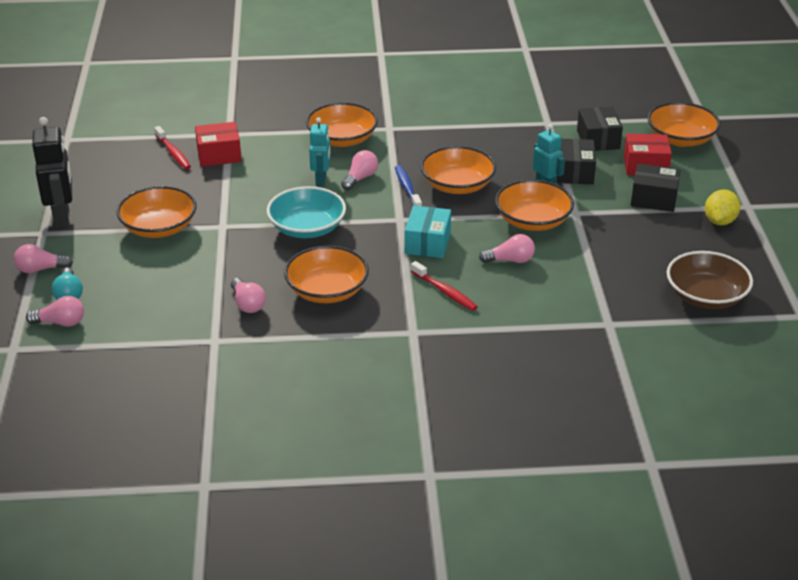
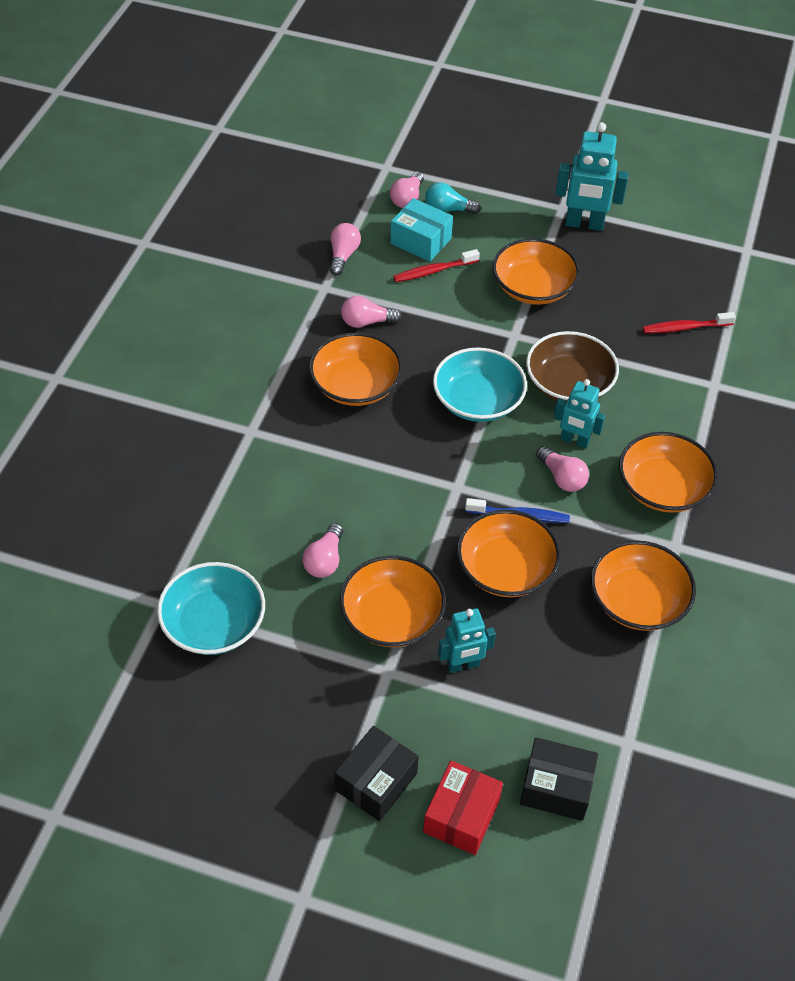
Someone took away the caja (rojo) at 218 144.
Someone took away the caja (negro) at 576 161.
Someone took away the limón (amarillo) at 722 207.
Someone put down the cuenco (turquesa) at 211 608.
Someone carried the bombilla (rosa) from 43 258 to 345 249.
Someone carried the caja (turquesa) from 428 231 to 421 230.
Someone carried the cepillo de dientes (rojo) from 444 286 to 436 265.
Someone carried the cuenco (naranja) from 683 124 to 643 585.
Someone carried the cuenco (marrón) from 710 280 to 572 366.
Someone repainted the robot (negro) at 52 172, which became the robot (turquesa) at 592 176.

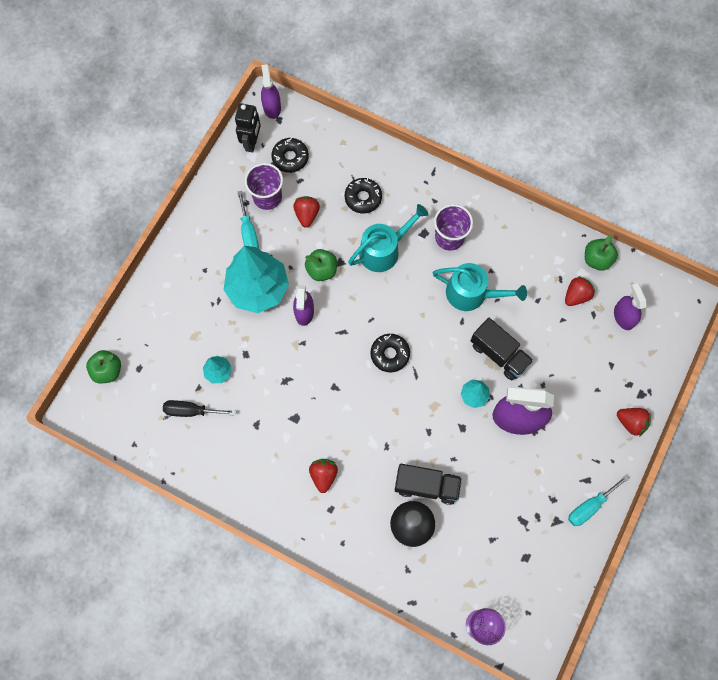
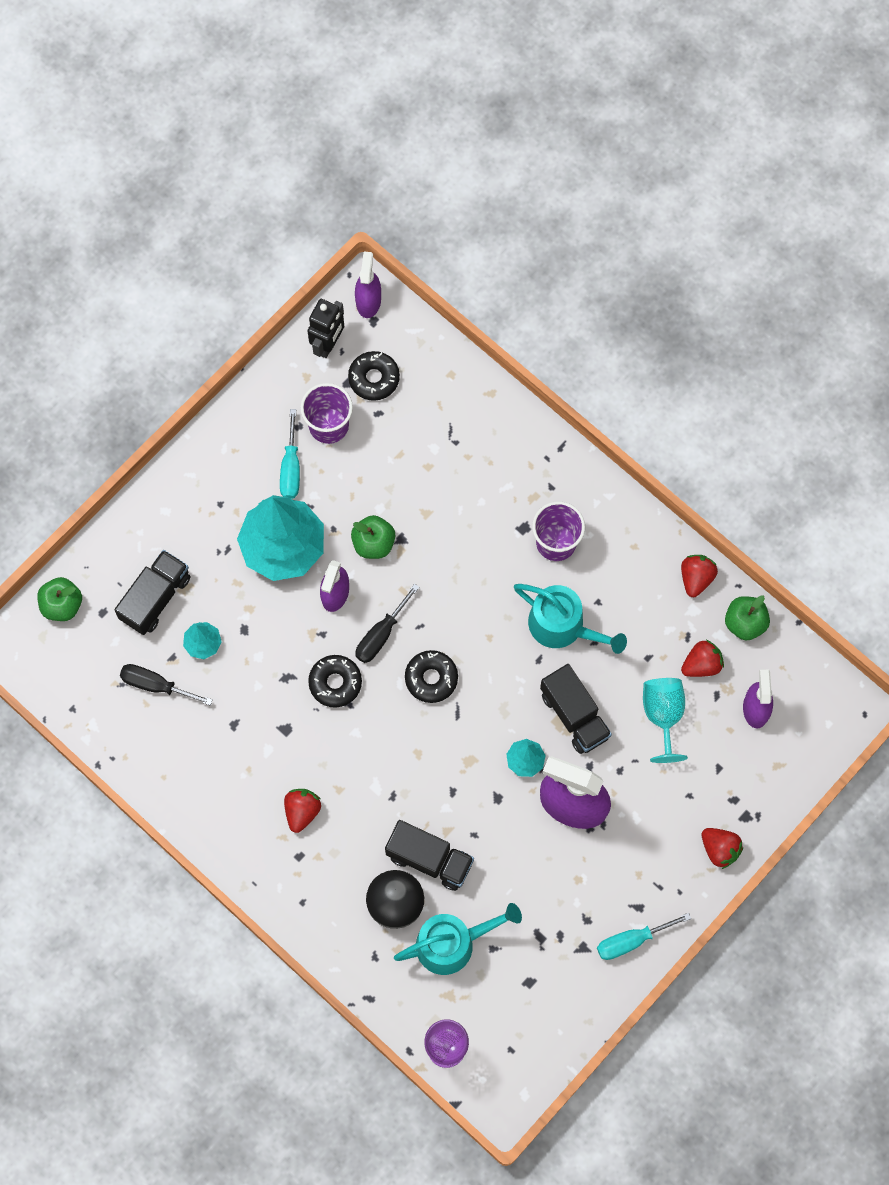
Someone put down the camión (negro) at 152 592.
Someone put down the destornillador (negro) at 387 623.
Someone put down the copa (turquesa) at 665 720.
Someone carried the fresa (rojo) from 306 212 to 699 576.
Someone carried the rosquilla (negro) from 363 196 to 335 681.
Someone carried the regadera (turquesa) from 388 238 to 458 939.

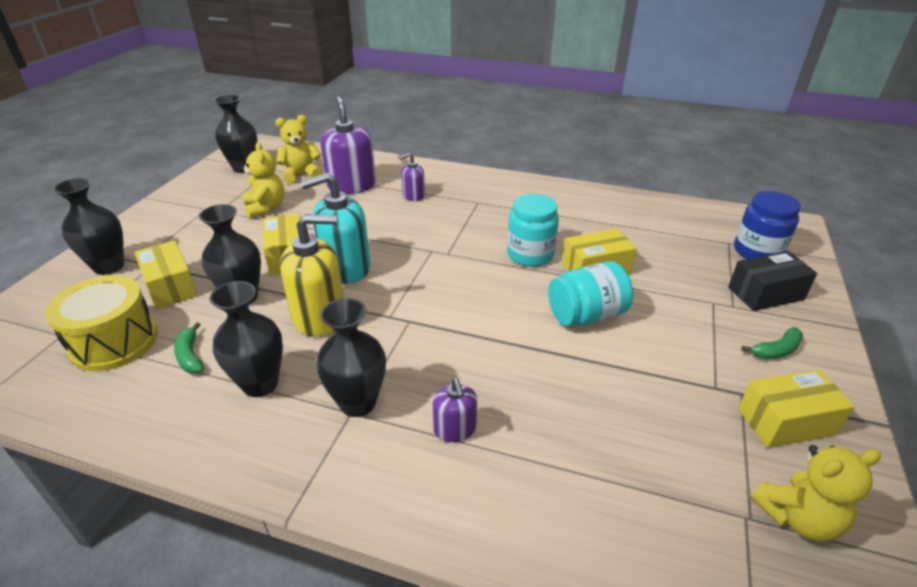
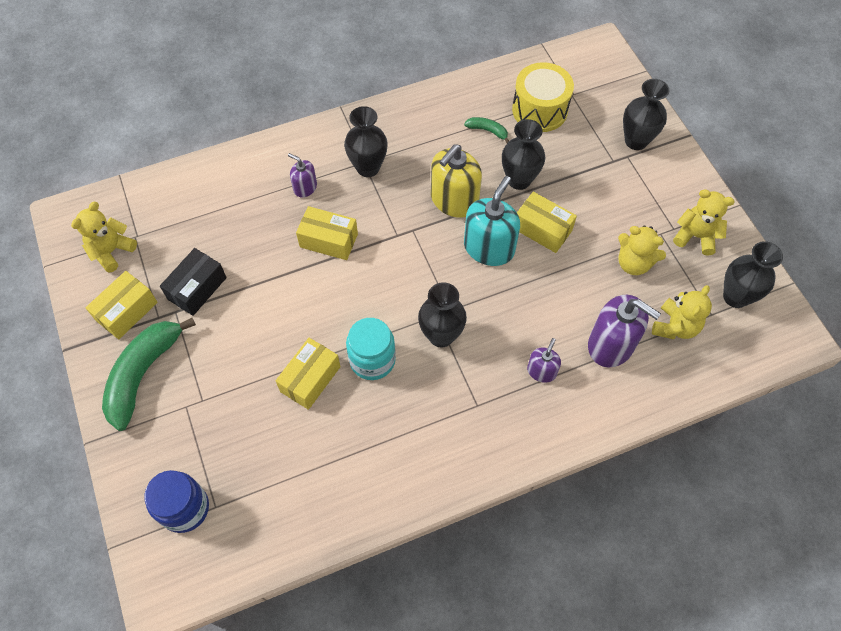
Someone took away the tarro (turquesa) at 590 293.
Someone put down the osito (amarillo) at 704 222.
Someone carried the caja (amarillo) from 166 274 to 327 233.
Someone carried the florero (negro) from 246 339 to 442 315.
Someone carried the caja (negro) from 772 281 to 193 282.
Someone scaled the plátano (verde) at 772 343 by 2.25.

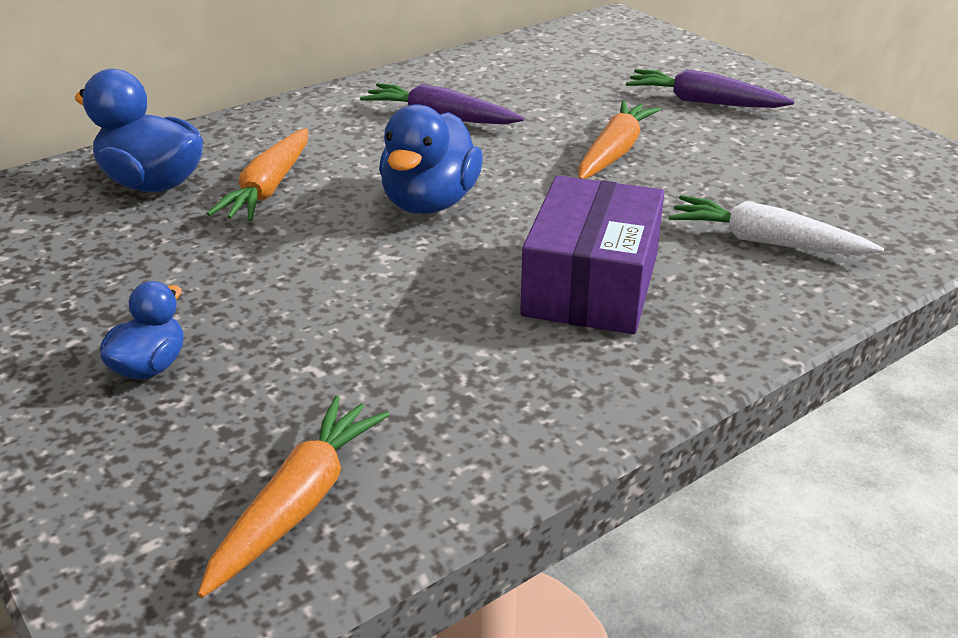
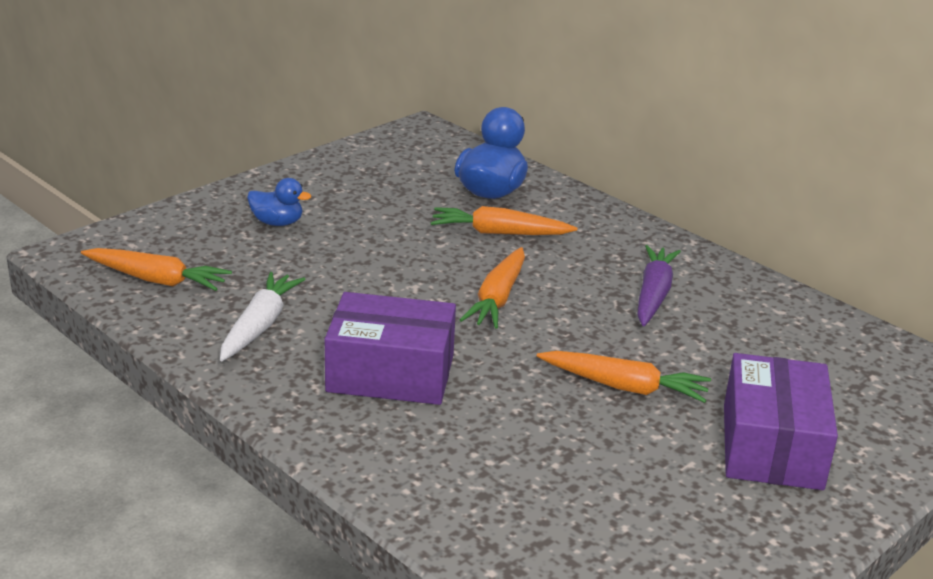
Someone carried the zanahoria (blanco) from 776 225 to 262 316.
Someone swapped the pato (azul) at 431 159 for the zanahoria (naranja) at 492 288.
Someone swapped the zanahoria (morado) at 710 88 for the caja (morado) at 781 421.

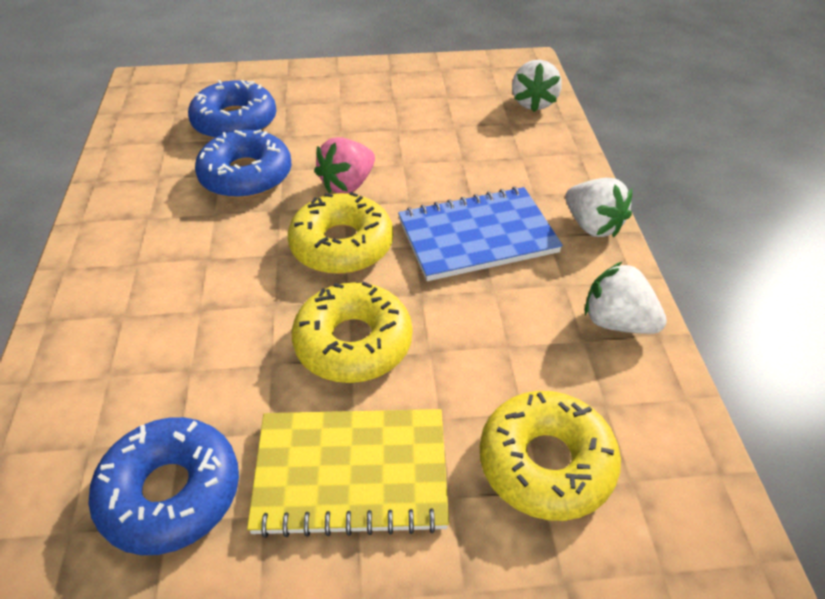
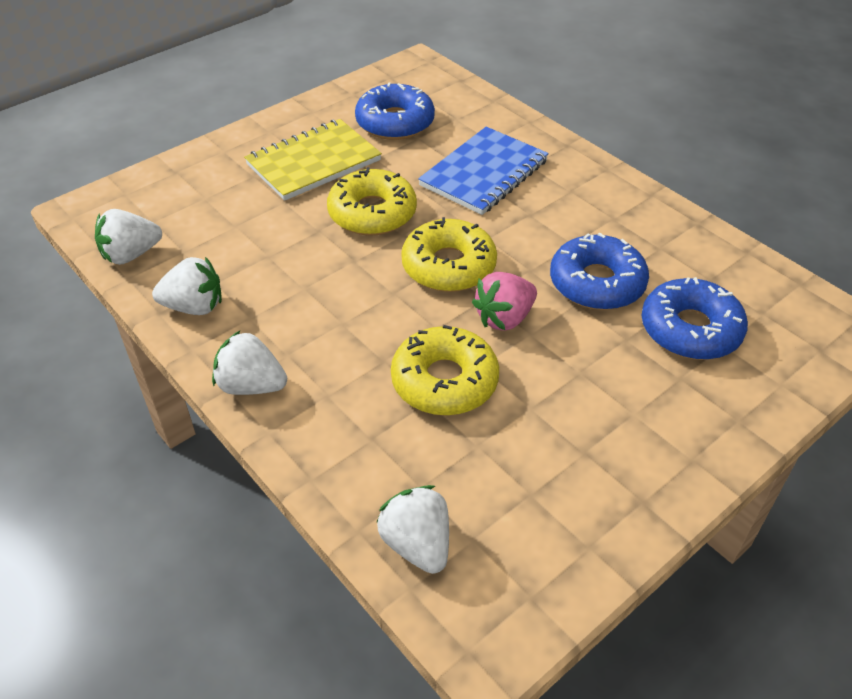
Someone put down the fresa (blanco) at 128 237.
Someone carried the cuaderno (azul) from 480 234 to 483 171.
Someone carried the rosquilla (amarillo) from 550 456 to 445 370.
Someone rotated the fresa (rosa) at 344 165 by 135 degrees counterclockwise.

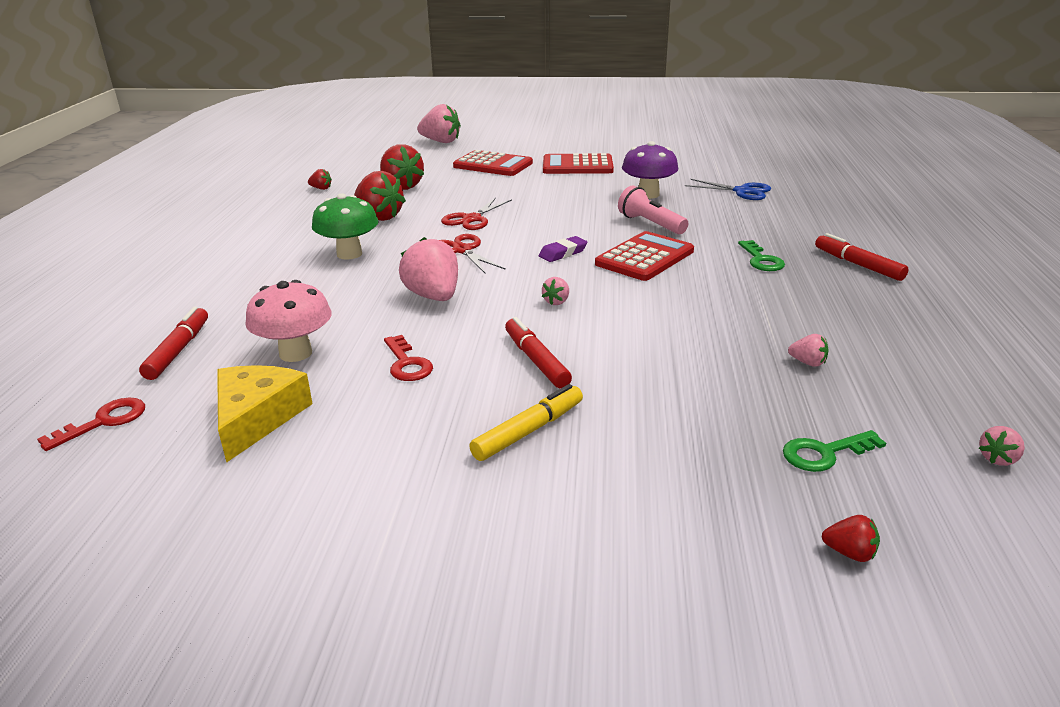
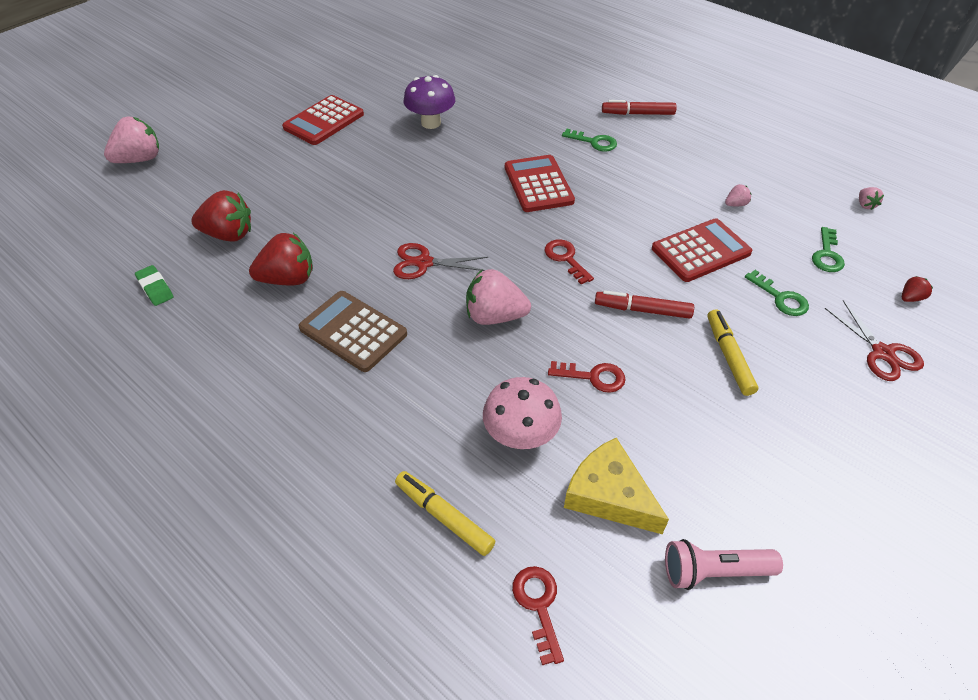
Someone took away the goma de borrar (morado) at 563 249.
Someone took away the tijeras (azul) at 728 189.
Someone put down the llave (verde) at 777 293.
Someone carried the tijeras (rojo) from 476 214 to 874 340.
Someone carried the calculadora (rojo) from 493 163 to 702 250.
Someone carried the lámpara de mano (rosa) from 653 210 to 724 564.
Someone swapped the fresa (rojo) at 320 179 for the goma de borrar (verde) at 154 285.
Someone swapped the seta (verde) at 345 226 for the calculadora (marrón) at 353 331.
Someone swapped the fresa (rosa) at 555 291 for the llave (rojo) at 569 261.
Someone repainted the rotulador (rojo) at 173 343, which became the rotulador (amarillo) at 445 513.

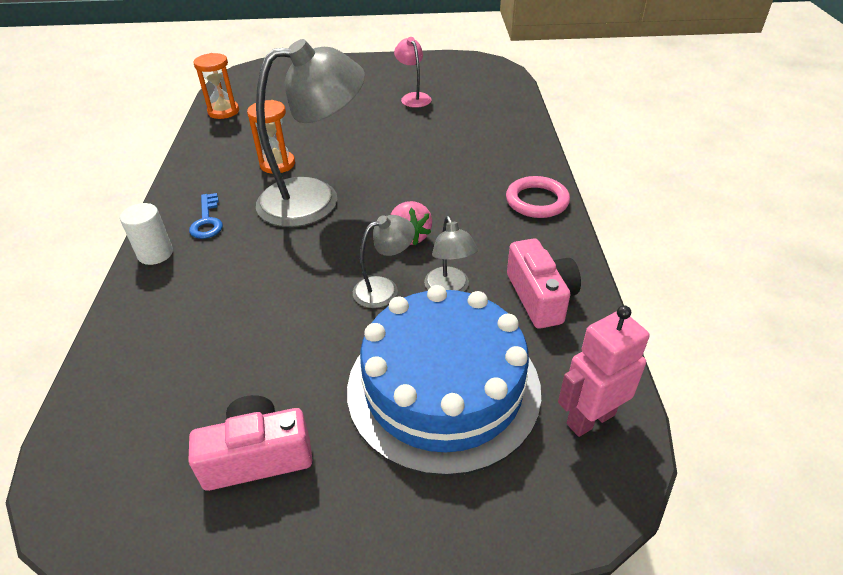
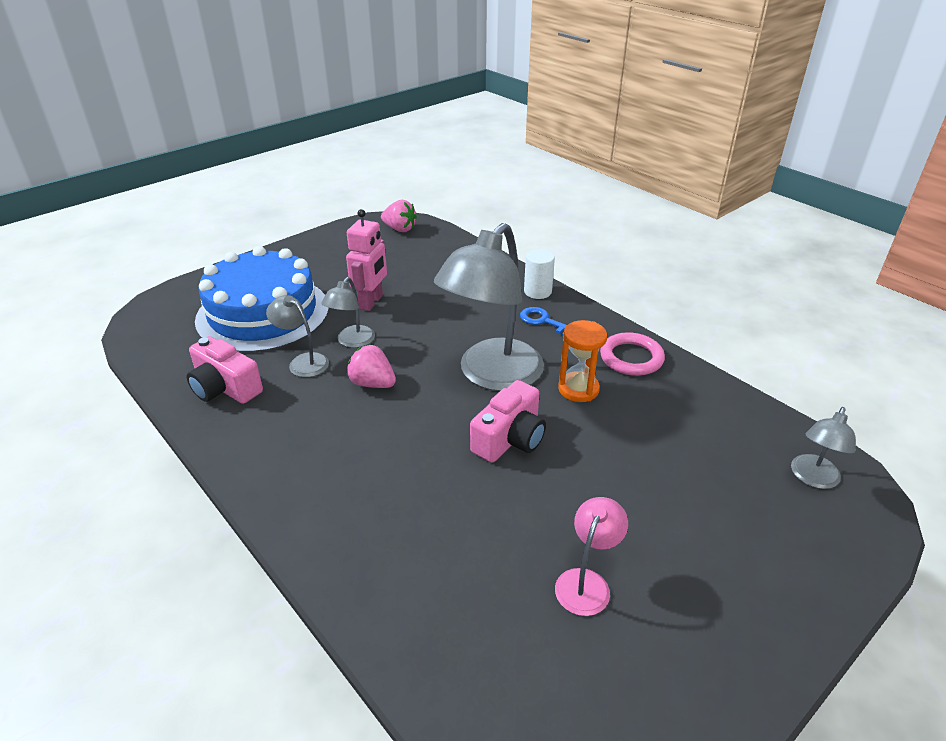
Someone took away the reloj de arena (naranja) at 216 86.
Someone put down the fresa (rosa) at 399 216.
Someone put down the lámpara (gris) at 823 448.
Someone carried the cámara (rosa) from 250 443 to 508 421.
Someone carried the anillo (rosa) from 538 197 to 632 354.
Someone carried the robot (rosa) from 603 371 to 366 260.
Someone rotated the lámpara (rosa) at 412 72 by 90 degrees counterclockwise.

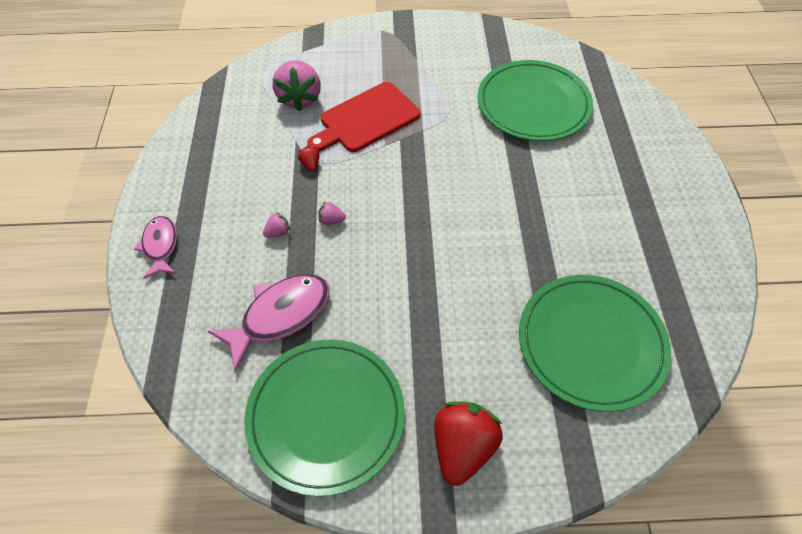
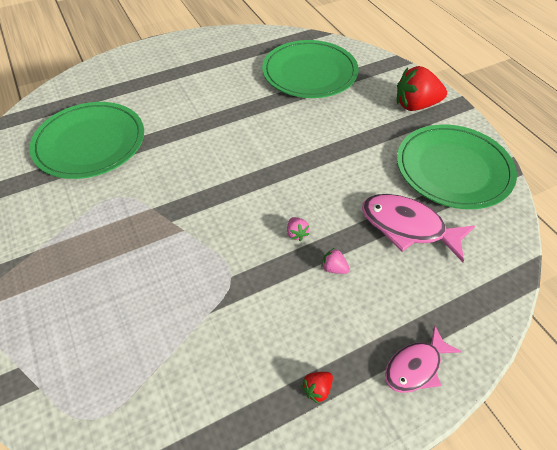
Someone took away the fresa (rosa) at 296 85.
Someone took away the tabla de cortar (rojo) at 364 117.
Someone carried the fresa (rojo) from 309 159 to 317 388.

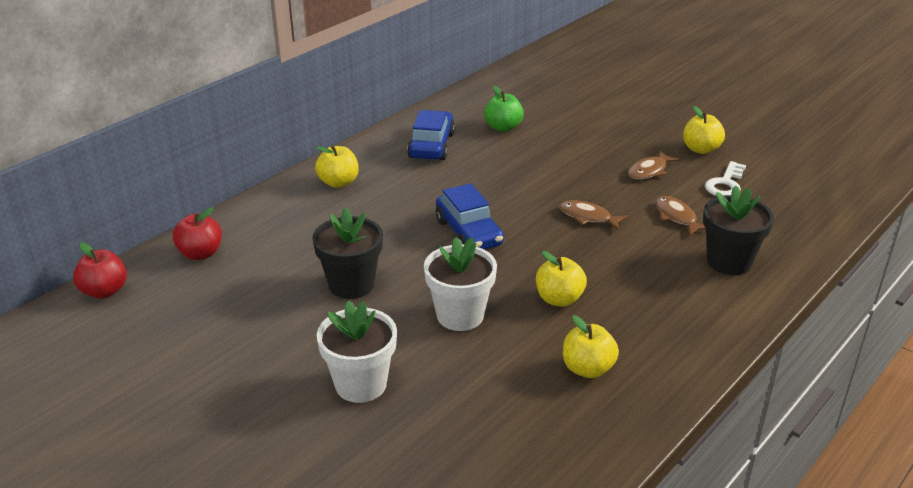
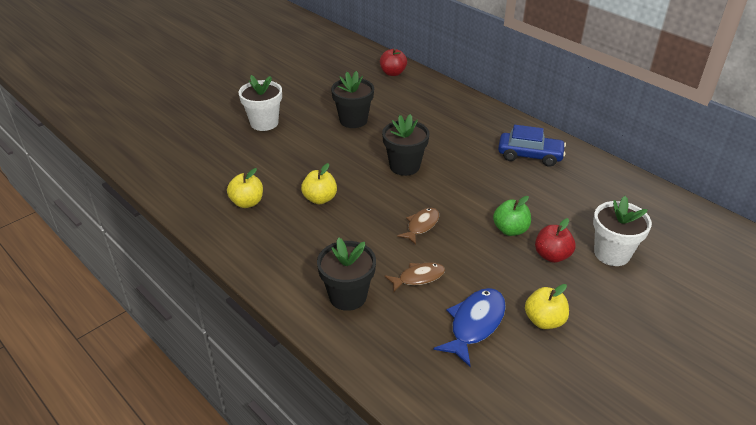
Someone took away the manzana (amarillo) at 336 166.
Someone took away the pez (marrón) at 654 164.
Someone carried the manzana (rojo) from 100 270 to 555 240.
Someone carried the maceta (blanco) from 460 284 to 622 231.
Someone carried the manzana (verde) from 504 109 to 512 216.
Someone swapped the coche (azul) at 470 216 for the maceta (negro) at 405 145.
Someone swapped the llave (blanco) at 725 178 for the pez (azul) at 470 327.

